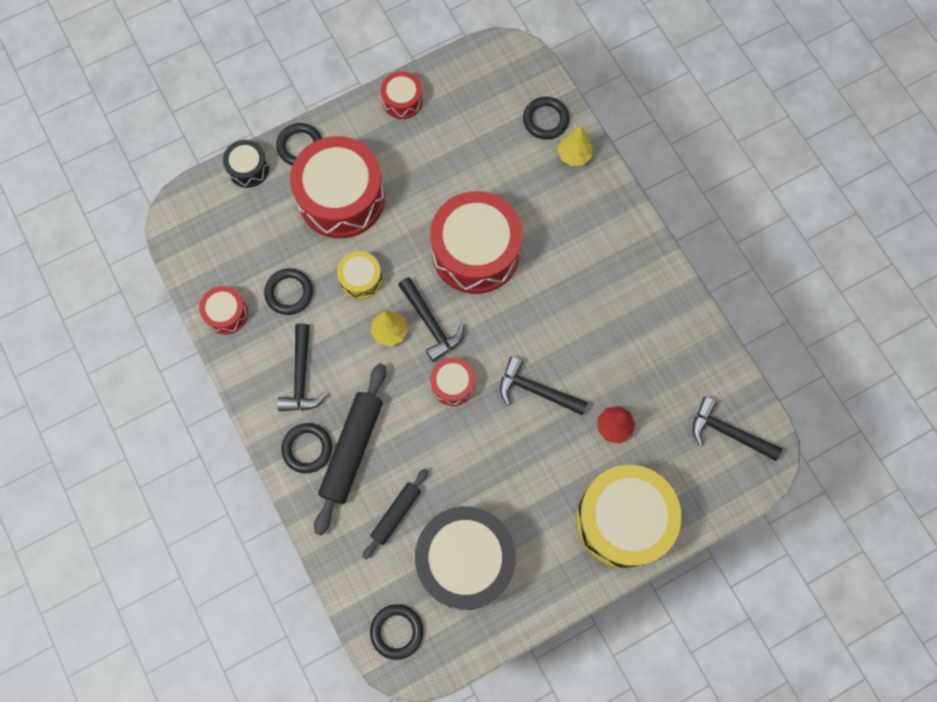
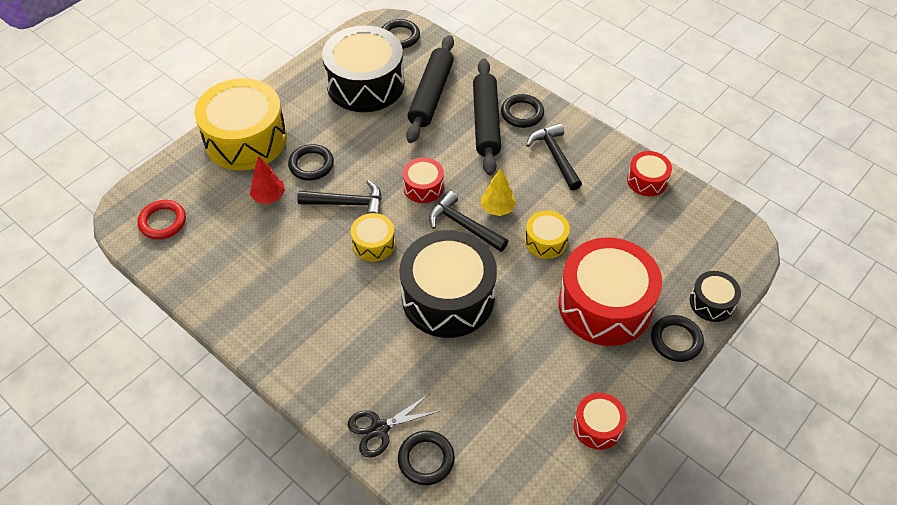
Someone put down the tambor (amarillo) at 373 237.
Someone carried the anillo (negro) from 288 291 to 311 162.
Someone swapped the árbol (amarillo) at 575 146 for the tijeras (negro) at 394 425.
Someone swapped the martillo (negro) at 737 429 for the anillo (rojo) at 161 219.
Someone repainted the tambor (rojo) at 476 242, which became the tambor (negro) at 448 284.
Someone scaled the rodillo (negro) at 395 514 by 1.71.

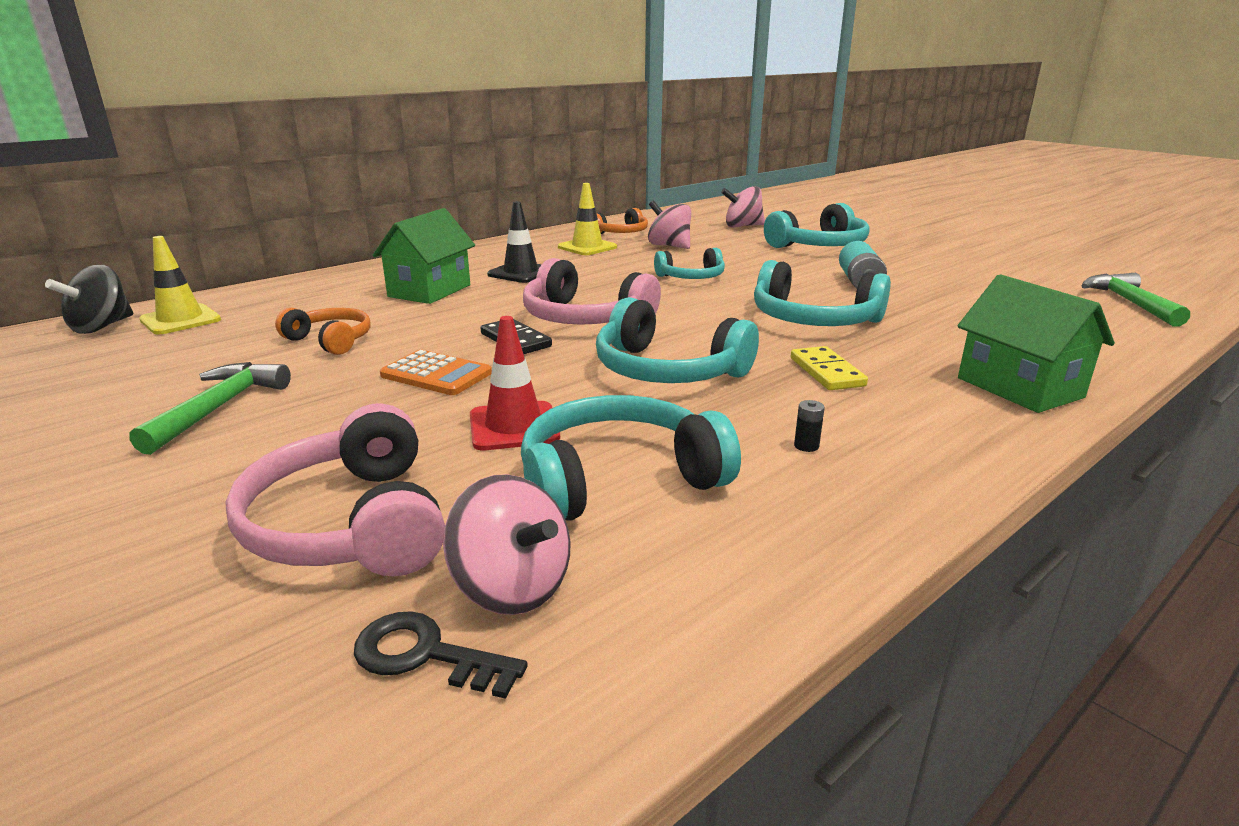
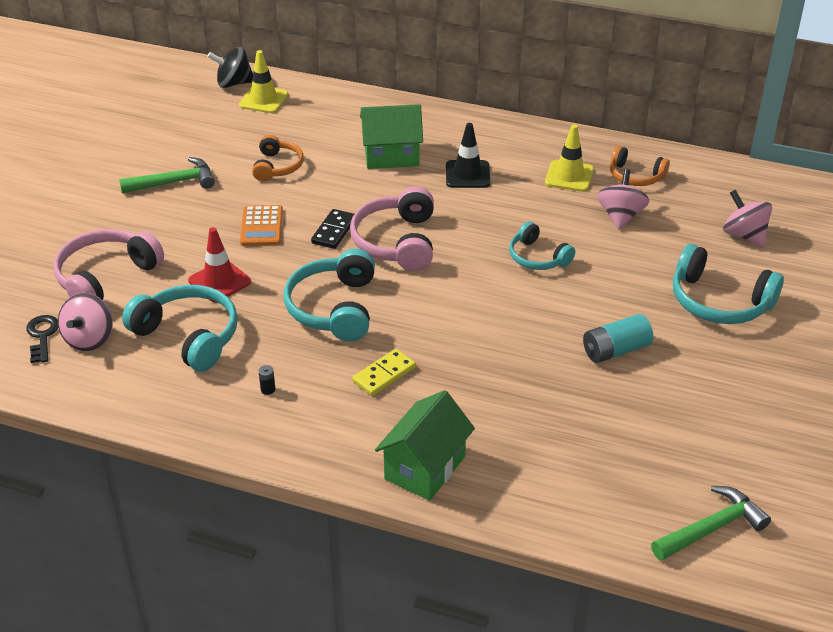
Someone took away the auriculares (turquesa) at 822 293.

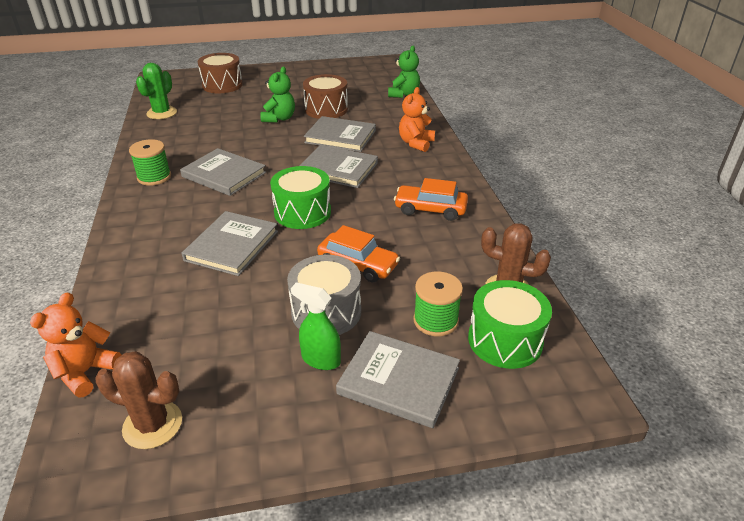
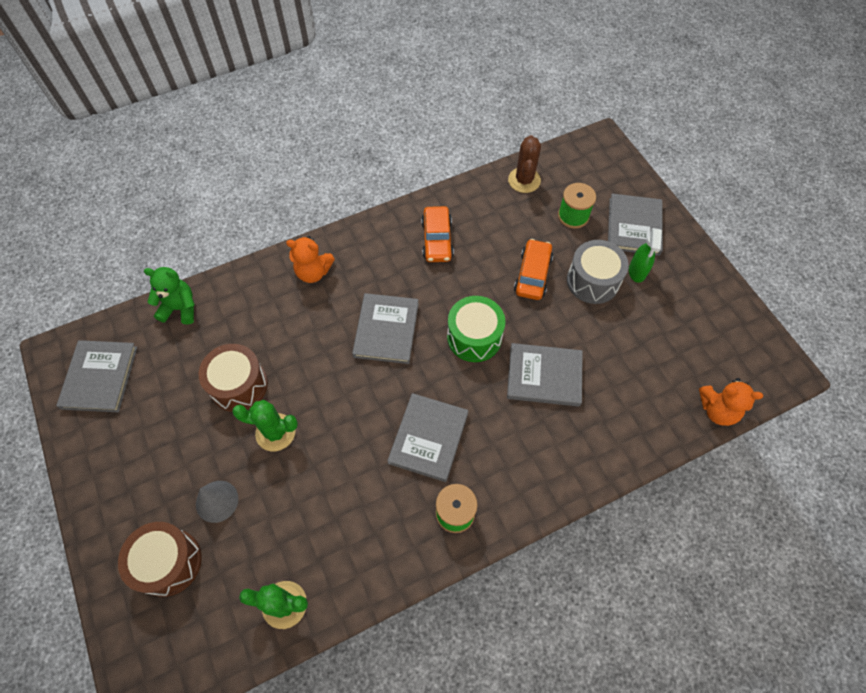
Someone took away the cactus (marrón) at 138 400.
Someone took away the tambor (verde) at 510 324.
Someone put down the cono (gris) at 217 502.
Someone carried the libro (gris) from 340 134 to 96 376.
Someone swapped the osito (verde) at 277 94 for the cactus (verde) at 265 425.

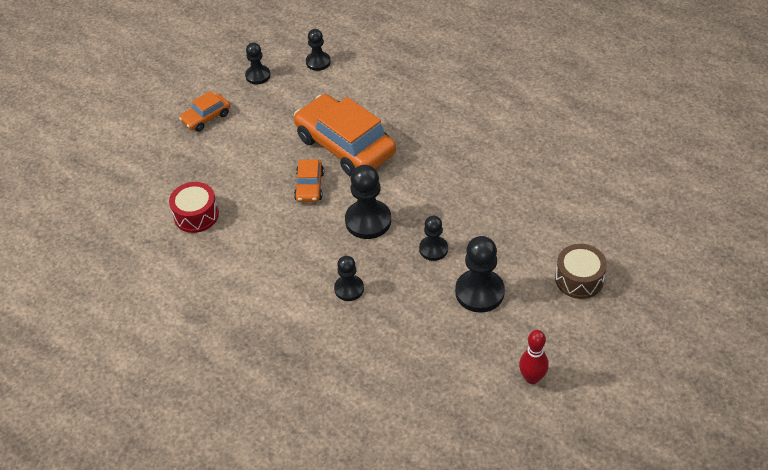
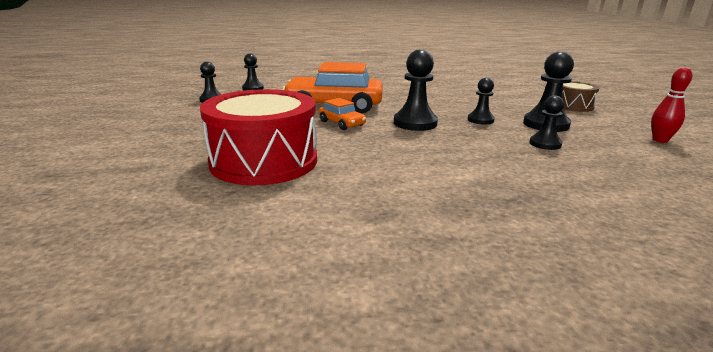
Someone took away the coche (naranja) at 204 111.
Someone carried the peón (negro) from 349 278 to 546 122.
Someone scaled the tambor (rojo) at 194 207 by 1.94.

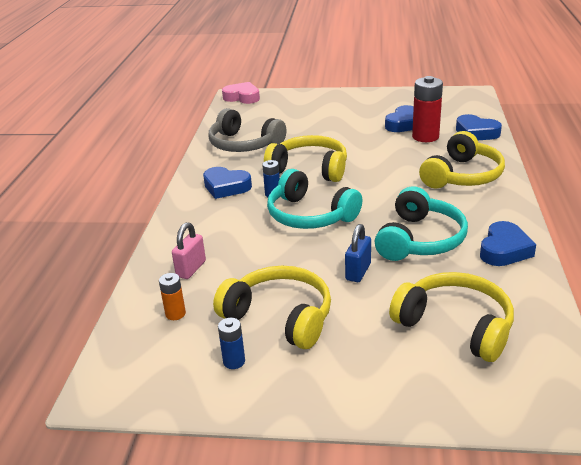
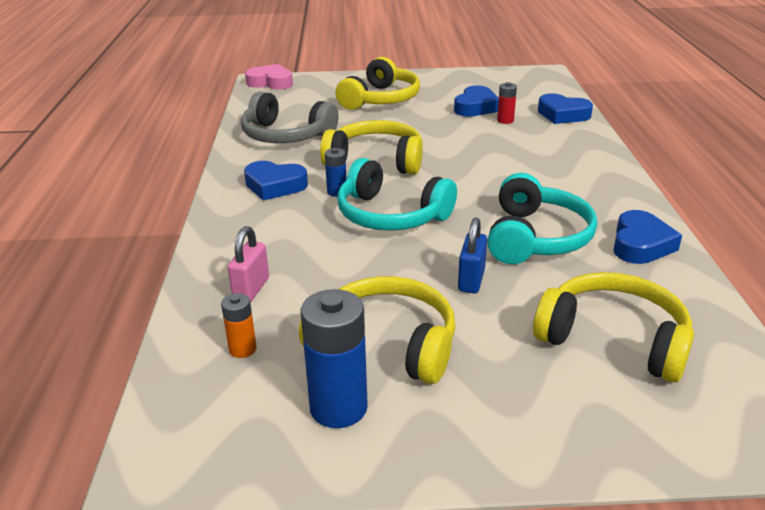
Someone carried the auriculares (amarillo) from 462 160 to 378 83.
Someone scaled the pila (azul) at 231 343 by 1.90.
Someone scaled the pila (rojo) at 427 109 by 0.53.

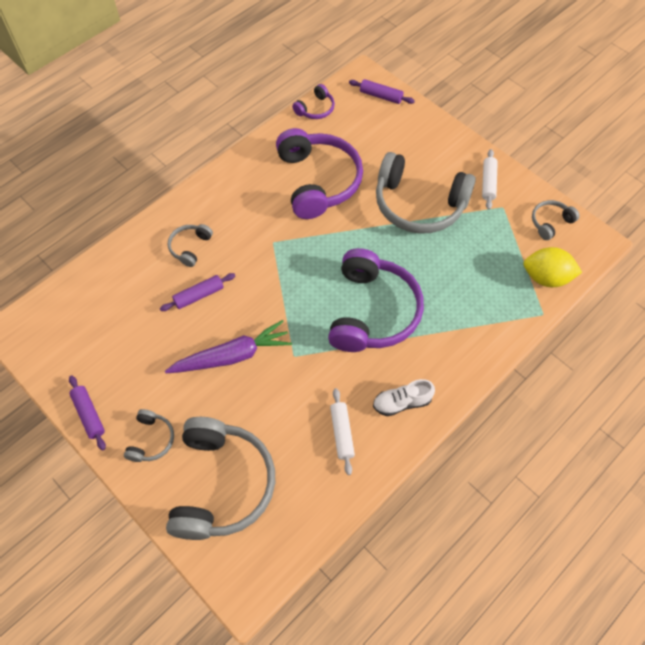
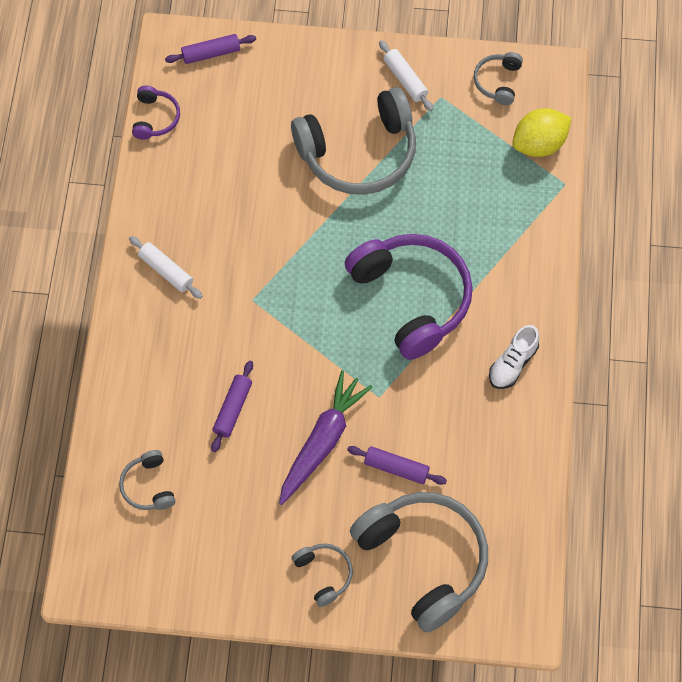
Someone took away the auriculares (morado) at 319 173.
Someone carried the rodillo (morado) from 87 413 to 397 465.
Someone carried the auriculares (gris) from 190 245 to 147 480.
Someone carried the rodillo (blanco) from 342 431 to 165 267.

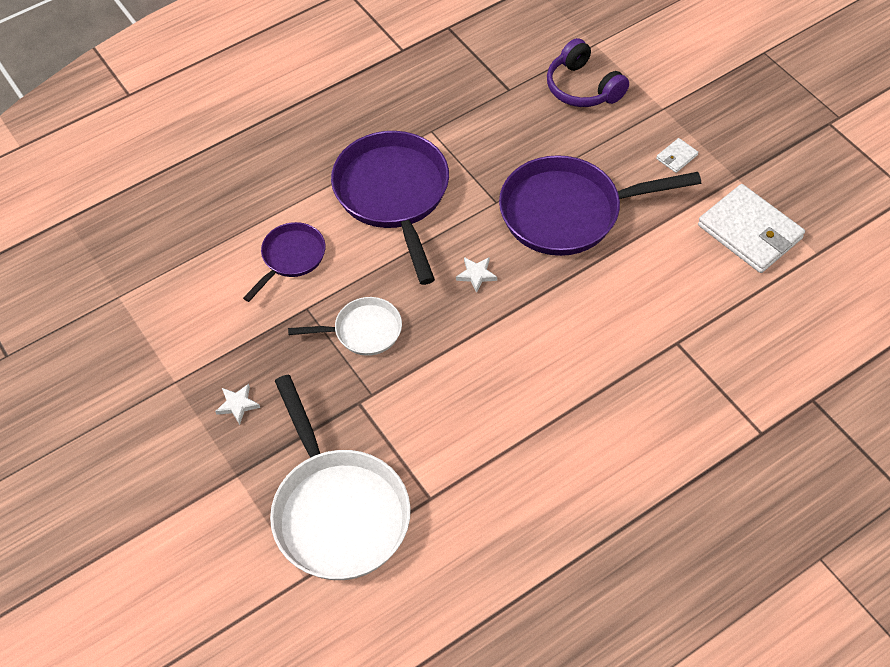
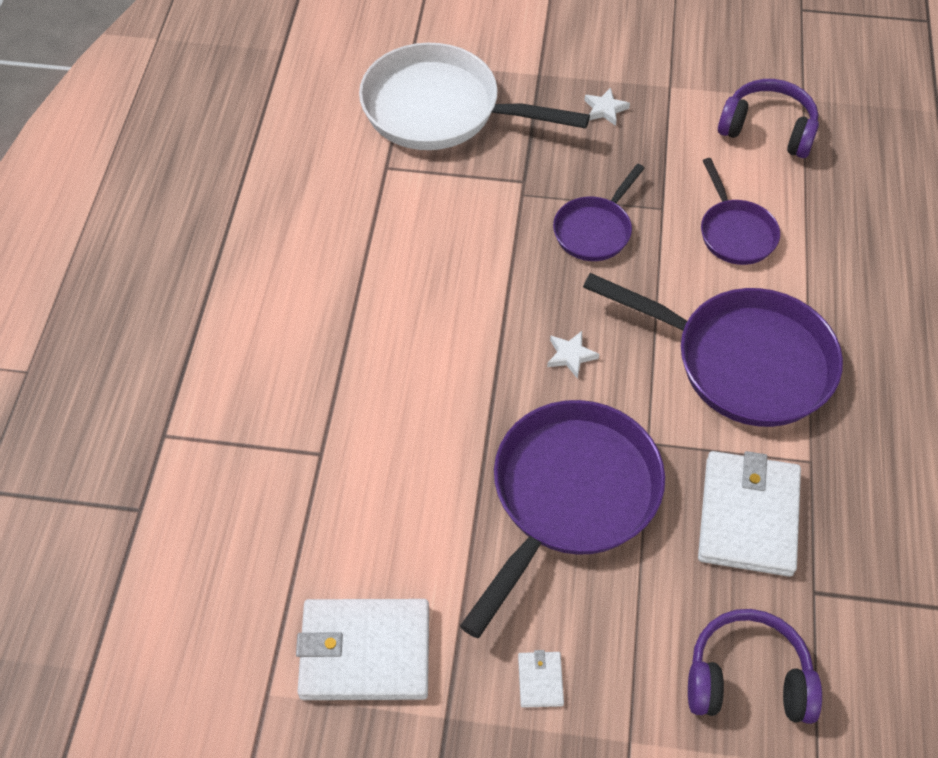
Someone put down the cartera (blanco) at 749 514.
Someone put down the auriculares (morado) at 768 118.
Someone repainted the sartén (blanco) at 345 326, which became the sartén (morado) at 599 212.

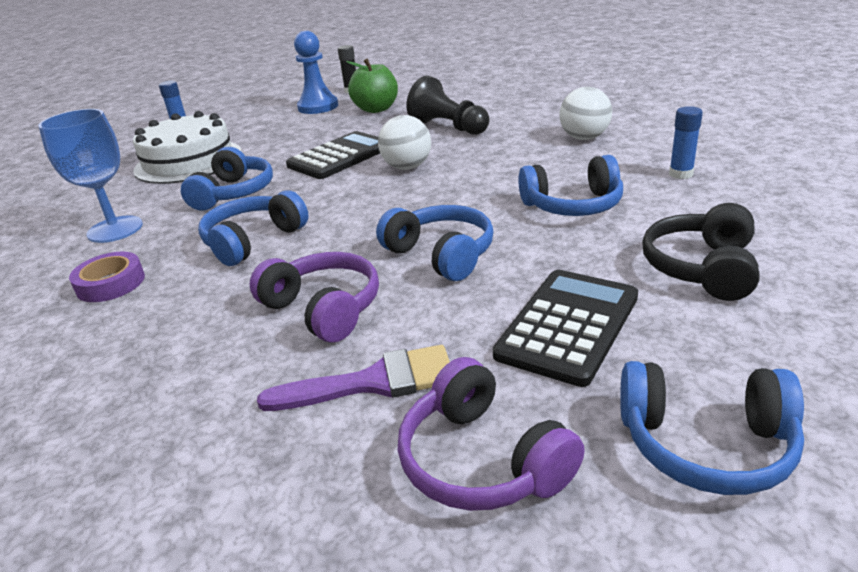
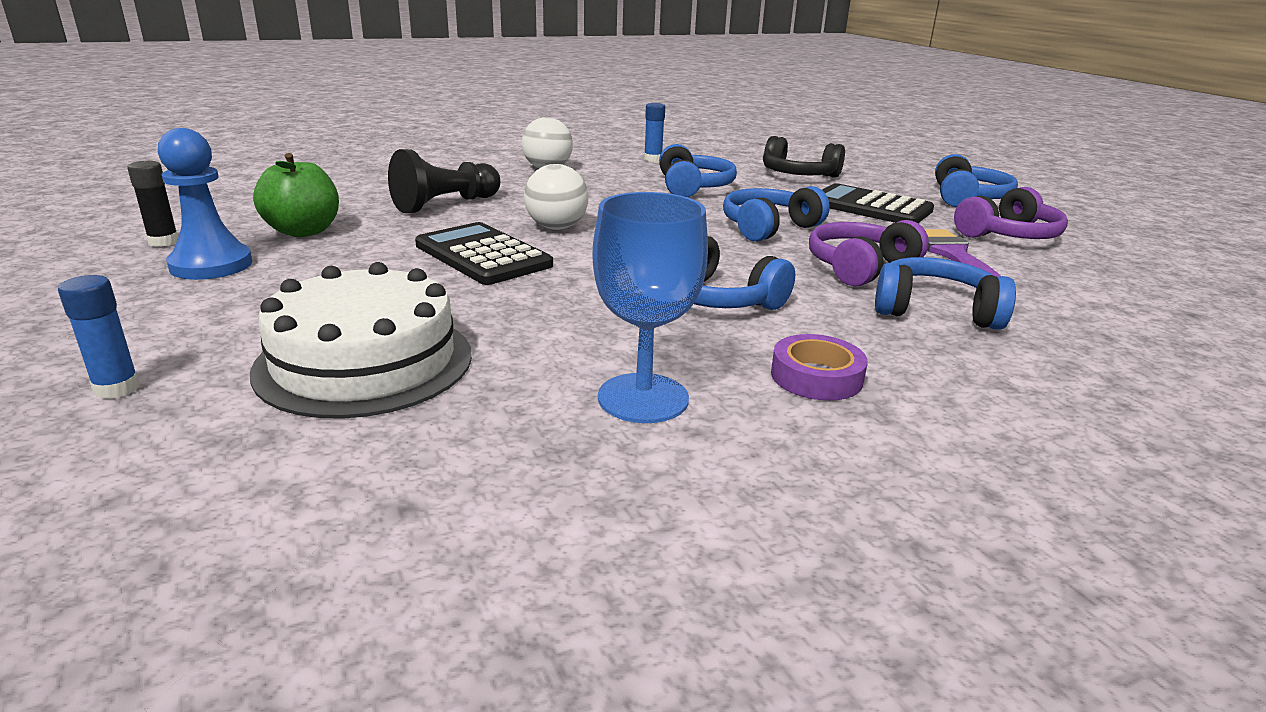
Someone carried the auriculares (azul) from 227 179 to 945 293.

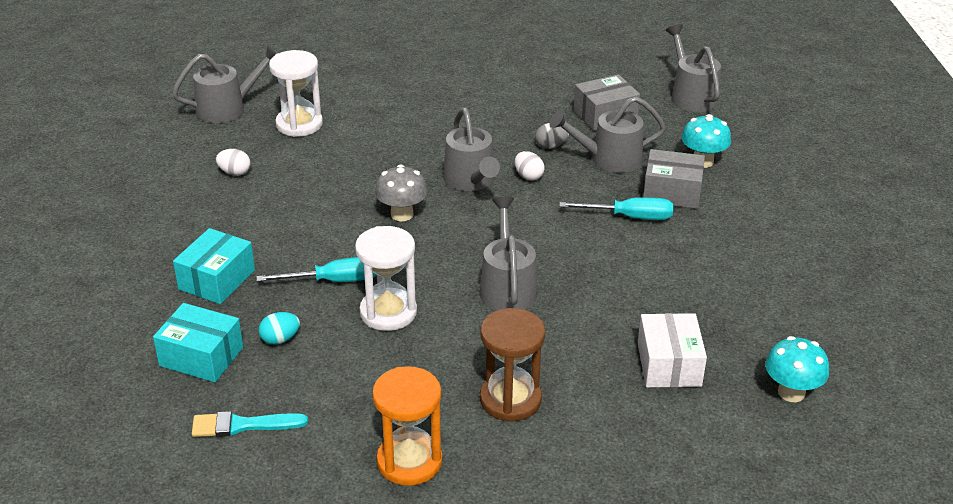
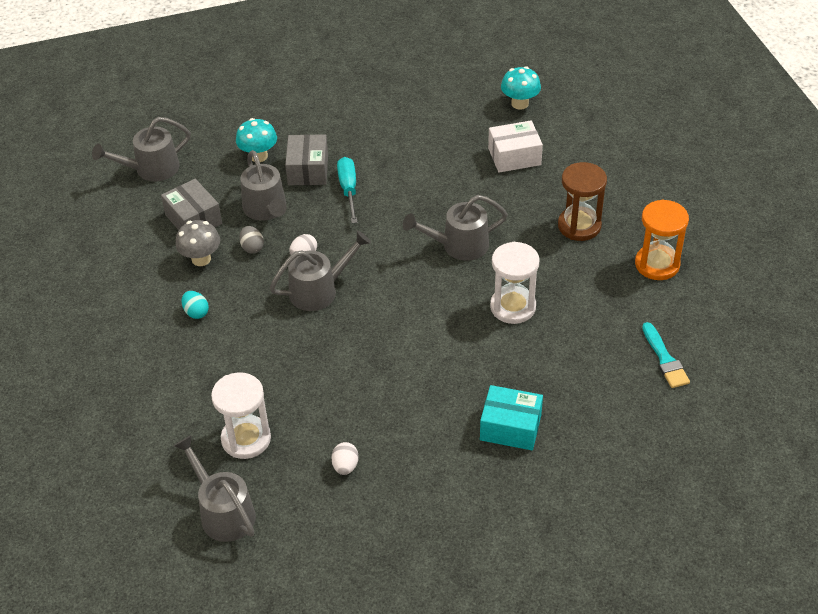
Someone took away the caja (turquesa) at 198 342.
Someone took away the destornillador (turquesa) at 316 269.
Someone carried the huevo (turquesa) from 279 328 to 195 305.
Someone carried the seta (gris) from 401 192 to 197 243.

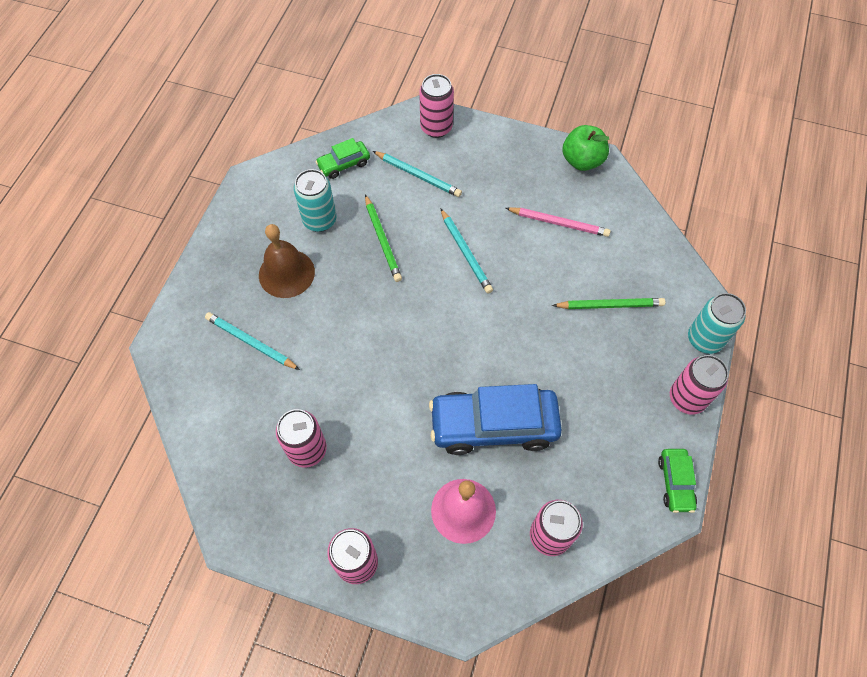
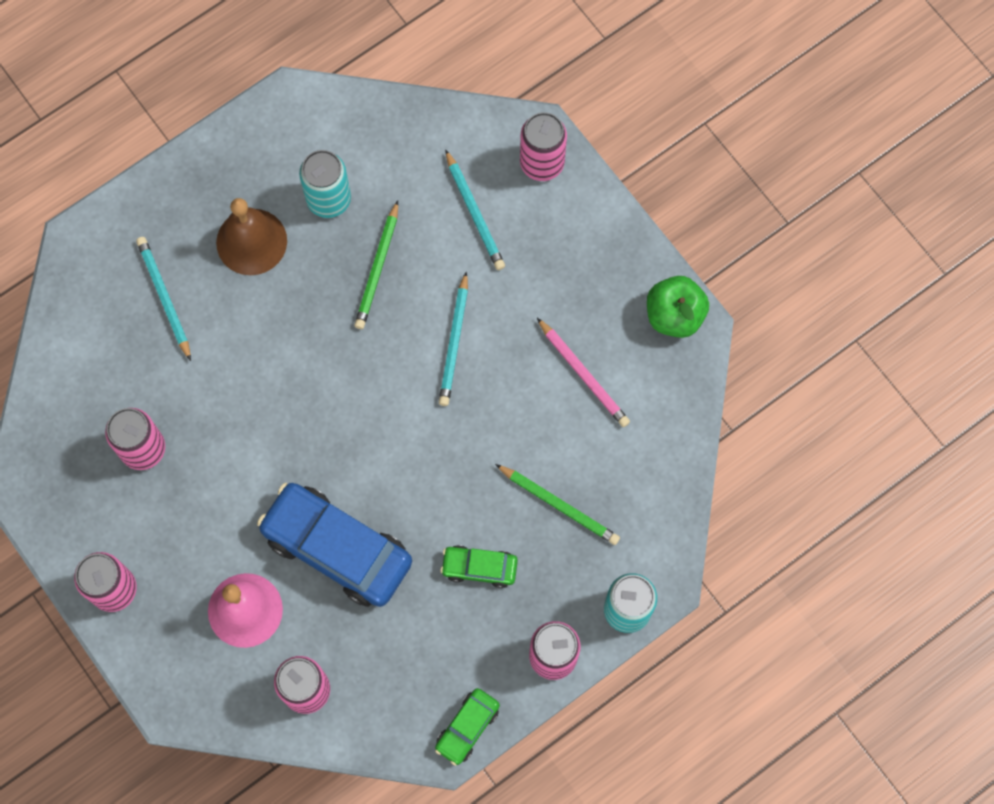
Someone carried the coche (verde) from 342 158 to 479 566.

